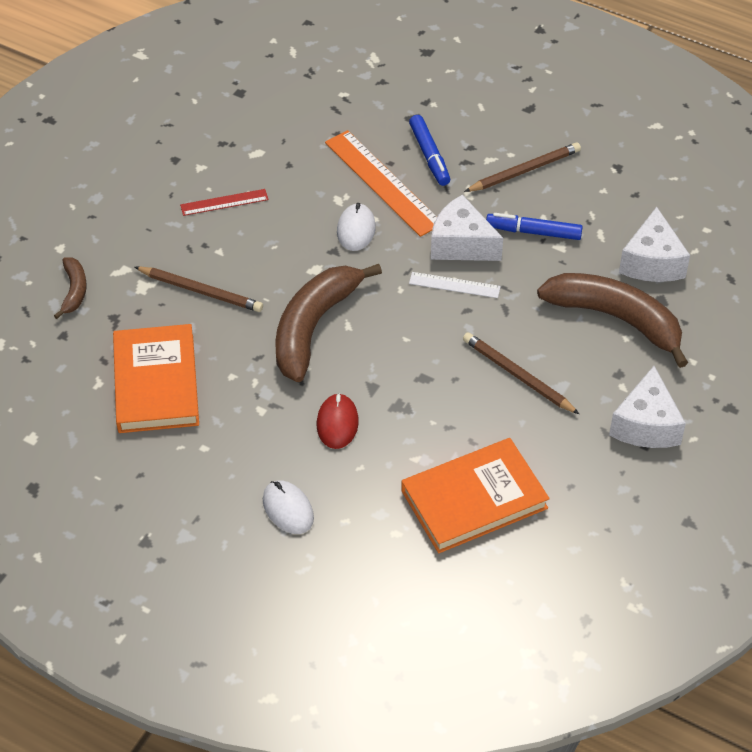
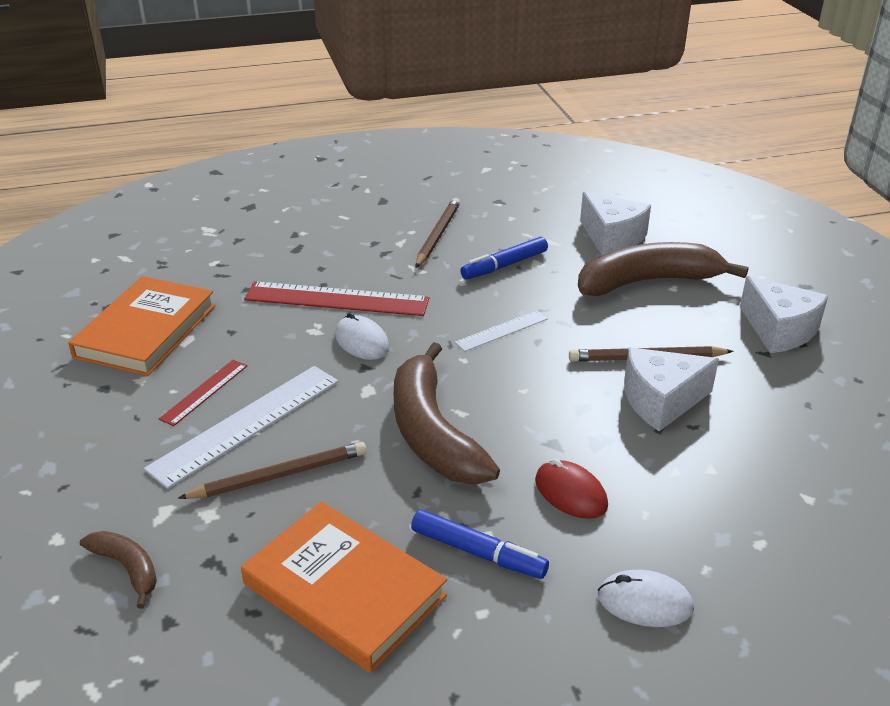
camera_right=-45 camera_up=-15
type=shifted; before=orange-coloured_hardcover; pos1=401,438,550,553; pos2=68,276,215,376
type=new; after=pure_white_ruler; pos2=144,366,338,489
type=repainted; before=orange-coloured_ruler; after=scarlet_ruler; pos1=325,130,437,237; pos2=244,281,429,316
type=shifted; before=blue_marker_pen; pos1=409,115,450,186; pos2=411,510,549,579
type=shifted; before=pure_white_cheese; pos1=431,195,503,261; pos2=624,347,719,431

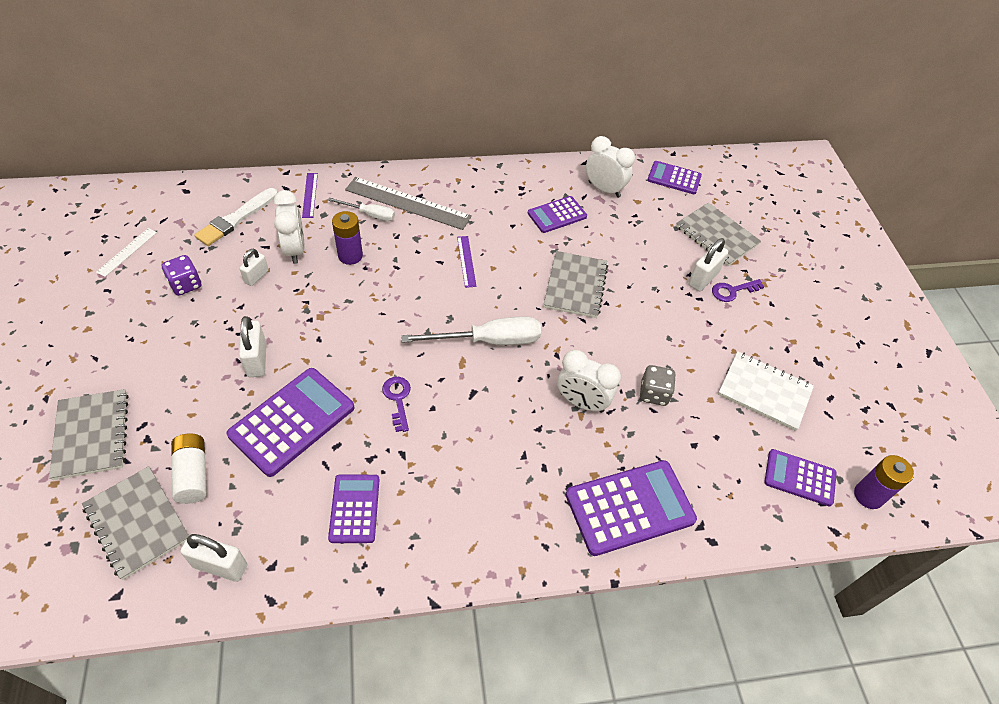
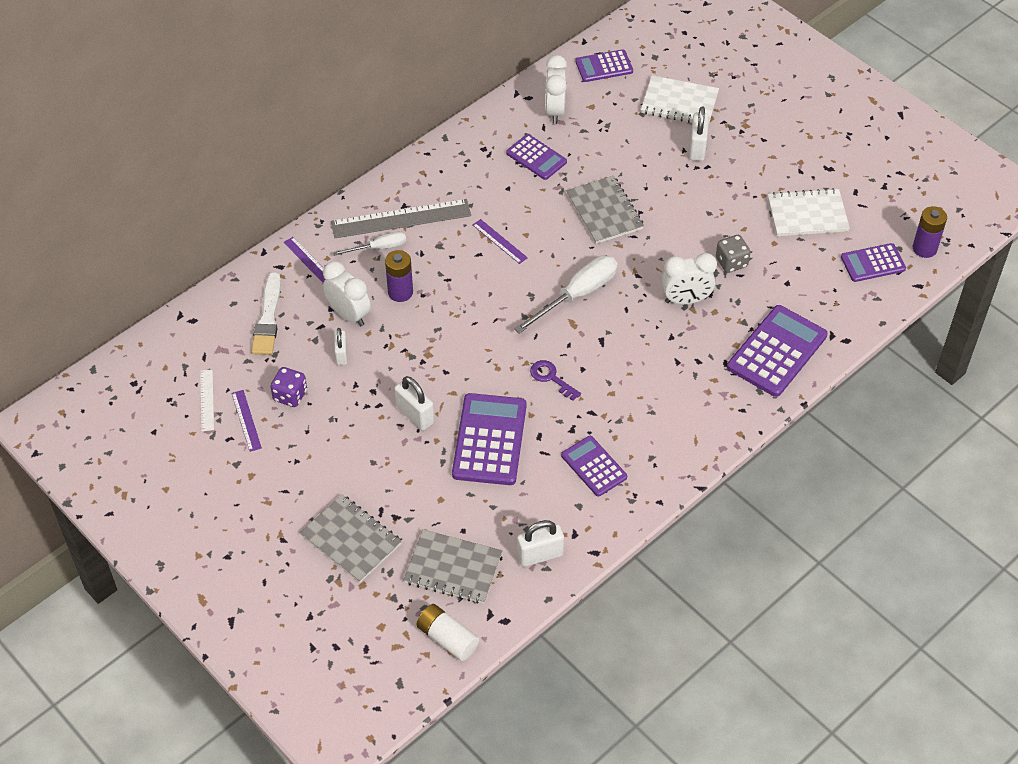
camera_right=-30 camera_up=0
type=new; after=royal_purple_ruler; pos2=231,390,262,452
type=shifted; before=pure_white_power_cell; pos1=171,433,207,504; pos2=417,604,479,661
type=rotated; before=royal_purple_pocket_calculator; pos1=528,196,587,233; pos2=506,134,567,180; turn=-75
type=rotated; before=pure_white_clock; pos1=586,136,635,198; pos2=545,55,567,124; turn=-90
type=repainted; before=gray_notebook; after=pure_white_notebook; pos1=676,203,761,266; pos2=641,75,719,126
type=gone; before=royal_purple_door_key; pos1=712,279,764,302

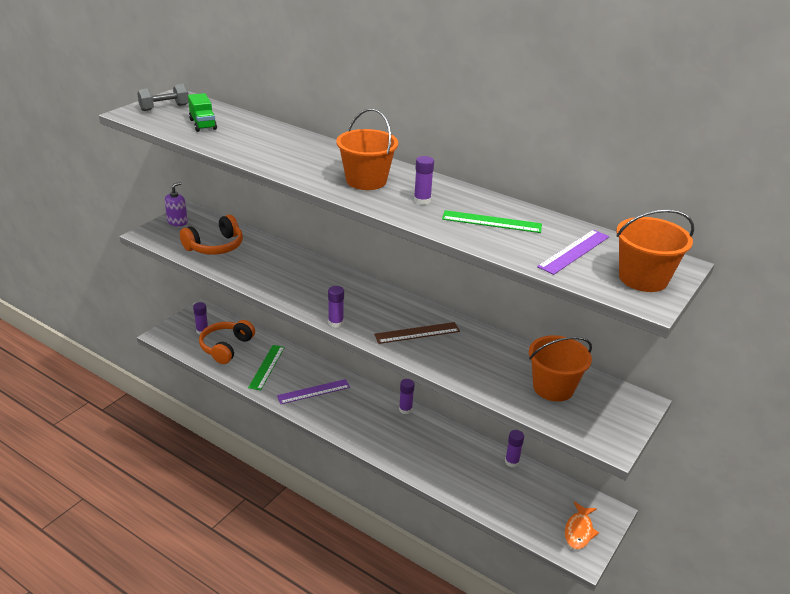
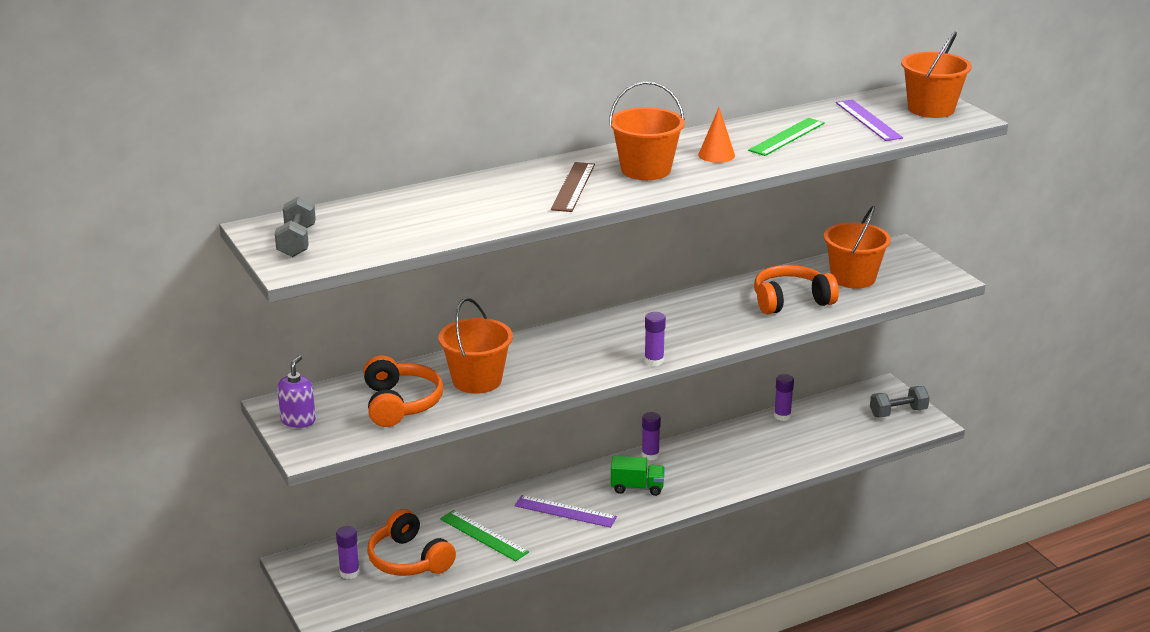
camera_right=-60 camera_up=-5
type=rotated; before=royal_purple_soap_dispenser; pos1=165,182,188,226; pos2=277,355,316,428; turn=45
type=new; after=orange-coloured_bucket; pos2=439,298,513,394
type=rotated; before=royal_purple_ruler; pos1=277,379,350,404; pos2=515,495,617,528; turn=-75
type=shifted; before=dark_brown_ruler; pos1=374,322,460,344; pos2=551,162,595,212
type=shifted; before=leaf-green_truck; pos1=188,93,217,132; pos2=611,456,665,496
type=swapped; before=royal_purple_glue; after=orange-coloured_cone; pos1=414,156,434,205; pos2=698,108,735,163
type=new; after=orange-coloured_over-ear_headphones; pos2=754,265,839,314
type=swapped; before=orange-coloured_toy_fish; after=gray_dumbbell; pos1=565,501,599,549; pos2=870,386,930,417

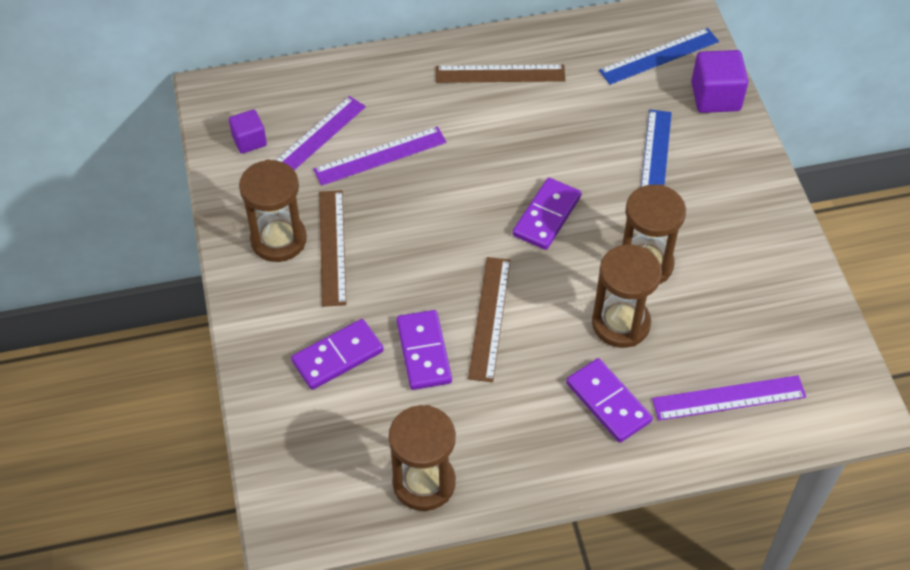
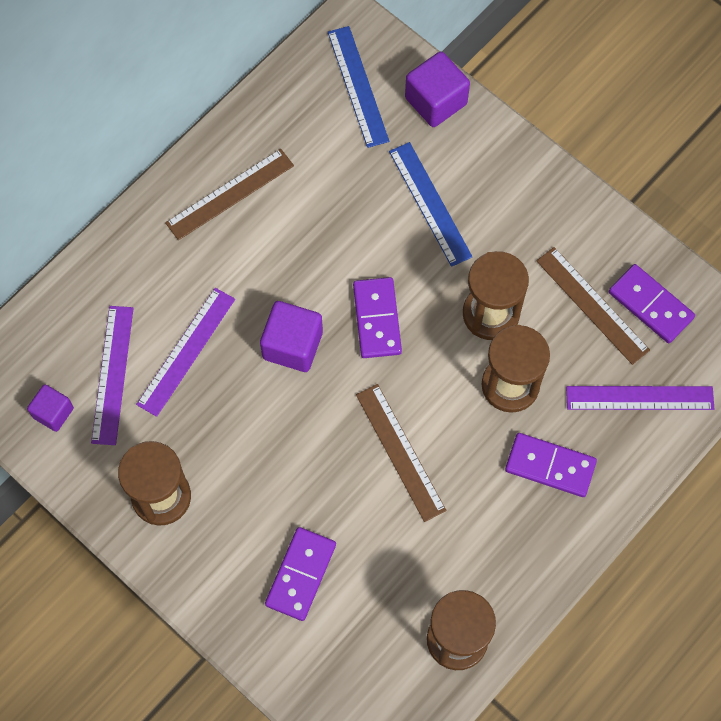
camera_right=-35 camera_up=15
type=new; after=royal_purple_cube; pos2=260,301,323,372
type=rotated; before=blue_ruler; pos1=599,28,719,85; pos2=328,26,389,148; turn=-45
type=shifted; before=dark_brown_ruler; pos1=319,190,347,307; pos2=536,247,650,365
type=rotated; before=royal_purple_ruler; pos1=652,375,806,421; pos2=566,386,714,410; turn=45
type=shifted; before=royal_purple_domino_tile; pos1=396,310,452,390; pos2=609,264,695,343

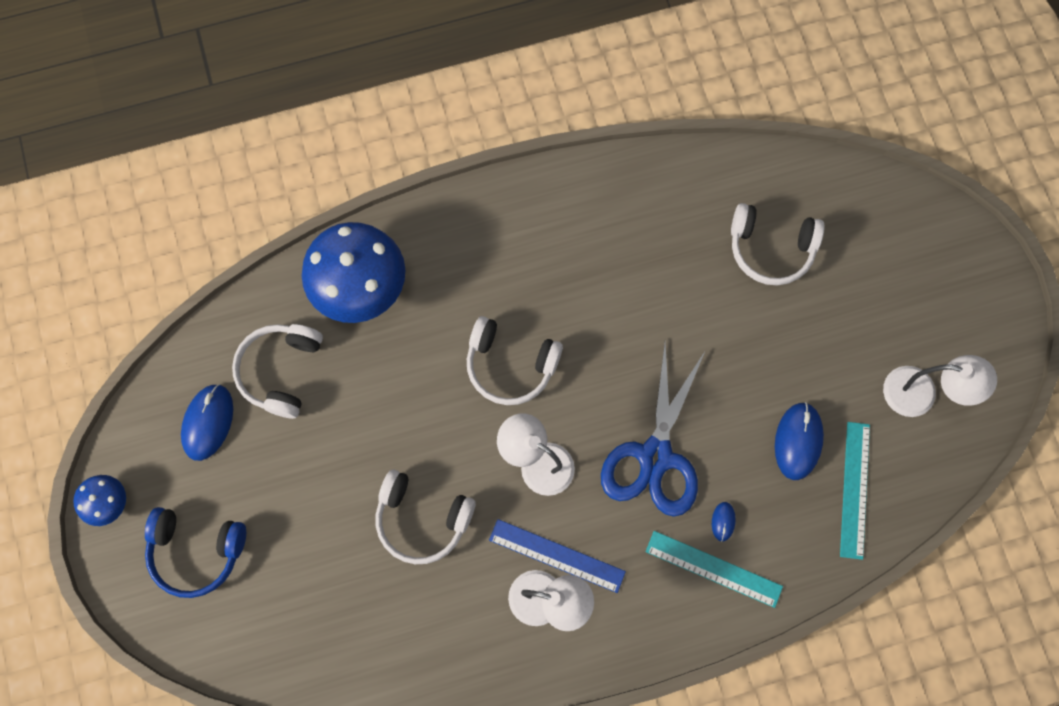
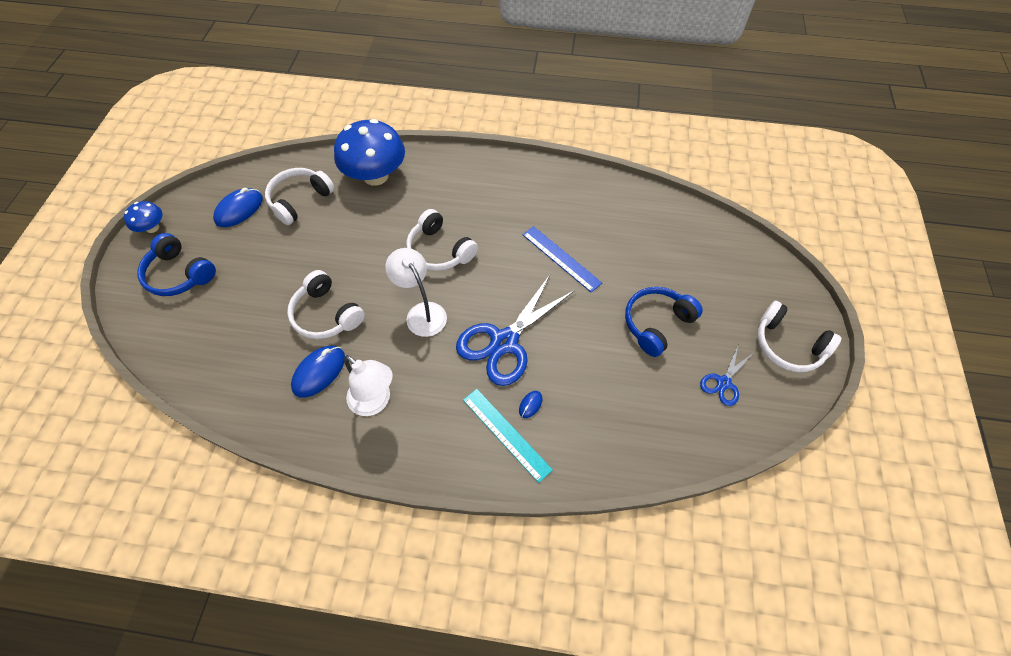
camera_right=25 camera_up=-15
type=shifted; before=blue_PC_mouse; pos1=775,402,824,480; pos2=291,346,345,398
type=shifted; before=blue_ruler; pos1=489,519,626,593; pos2=522,226,602,293
type=new; after=blue_over-ear_headphones; pos2=625,287,703,357
type=swapped; before=pure_white_lamp; after=blue_pair_of_scissors; pos1=883,355,997,417; pos2=700,346,752,406
type=shifted; before=pure_white_over-ear_headphones; pos1=731,203,825,286; pos2=757,301,841,372
type=gone; before=turquoise_ruler; pos1=840,422,870,560

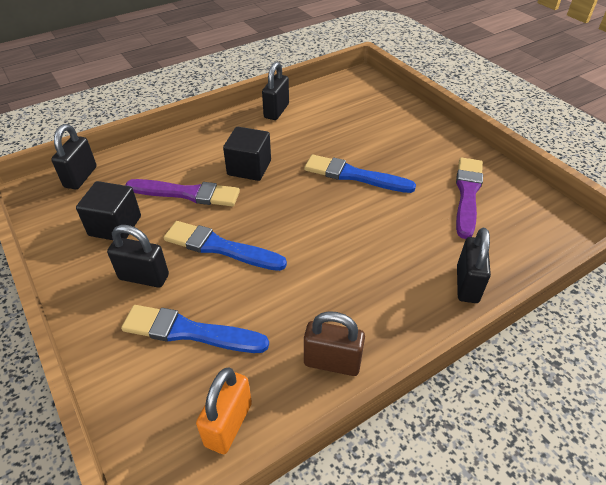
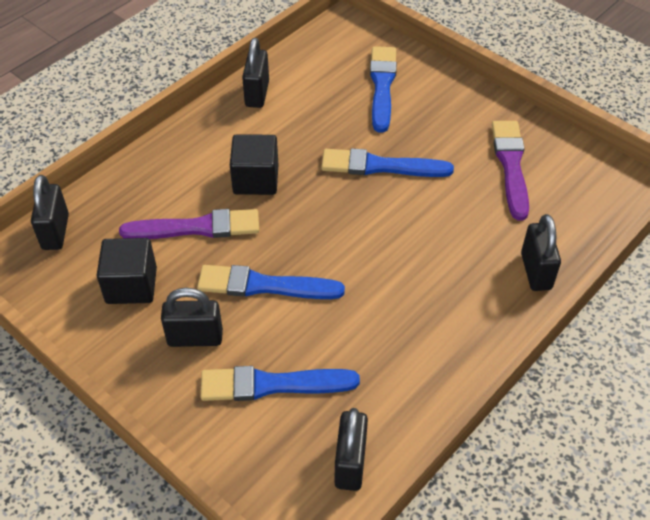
camera_right=-15 camera_up=5
type=repainted; before=orange-coloured_lock; after=black_lock; pos1=196,368,252,454; pos2=334,408,368,491
type=new; after=blue_paintbrush; pos2=370,46,397,133
type=gone; before=dark_brown_lock; pos1=304,311,365,376

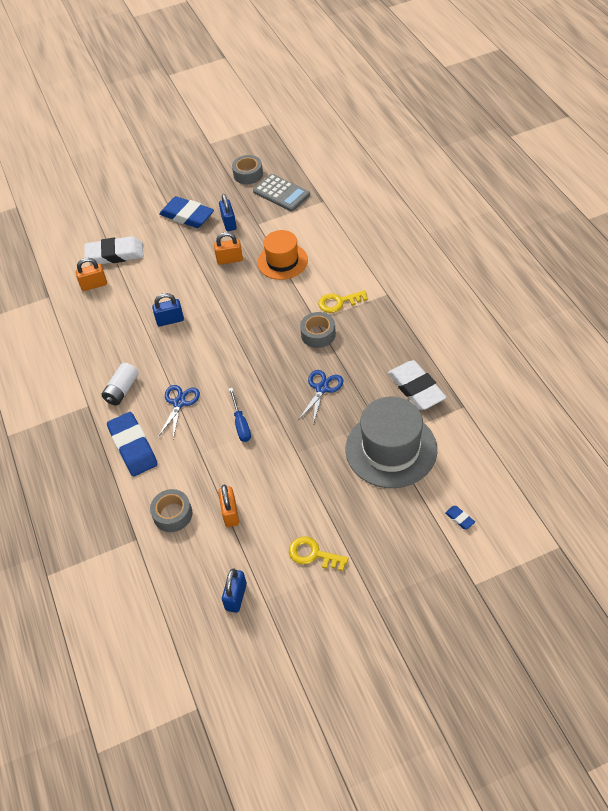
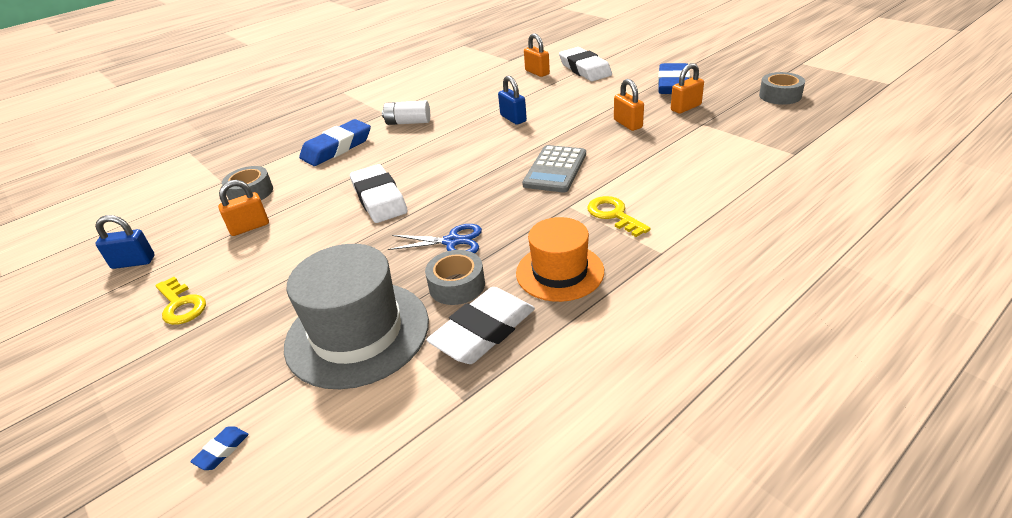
camera_right=70 camera_up=-15
type=rotated; before=yellow_door_key; pos1=289,536,349,571; pos2=155,277,206,325; turn=135
type=swapped; before=blue_flat_screwdriver; after=pure_white_gum_eraser; pos1=229,388,251,442; pos2=350,164,408,223
type=shifted; before=gray_sticky_tape; pos1=300,312,336,348; pos2=425,250,485,305
type=shifted; before=orange-coloured_tall_hat; pos1=257,230,308,280; pos2=516,217,604,302
type=shifted; before=gray_pocket_calculator; pos1=253,174,310,211; pos2=522,145,586,192
type=repainted; before=blue_lock; after=orange-coloured_lock; pos1=219,194,237,231; pos2=671,63,704,114
type=gone; before=blue_pair_of_scissors; pos1=158,385,200,439

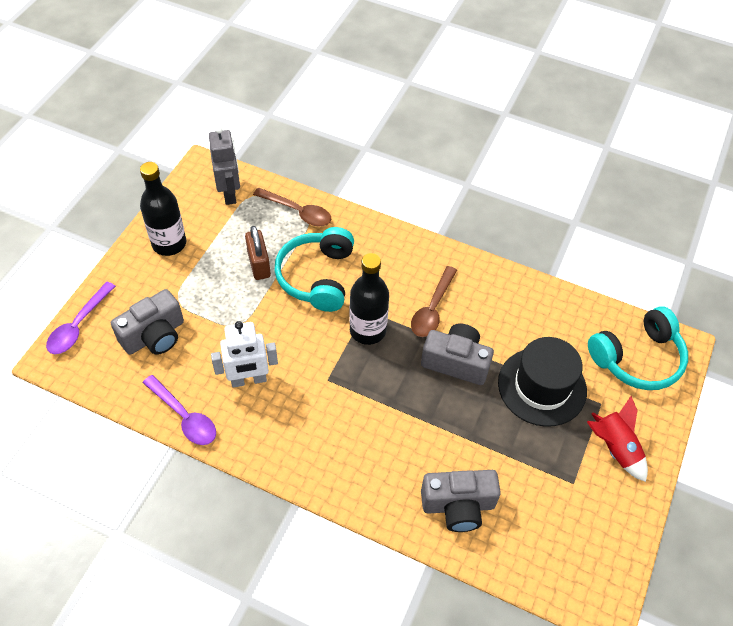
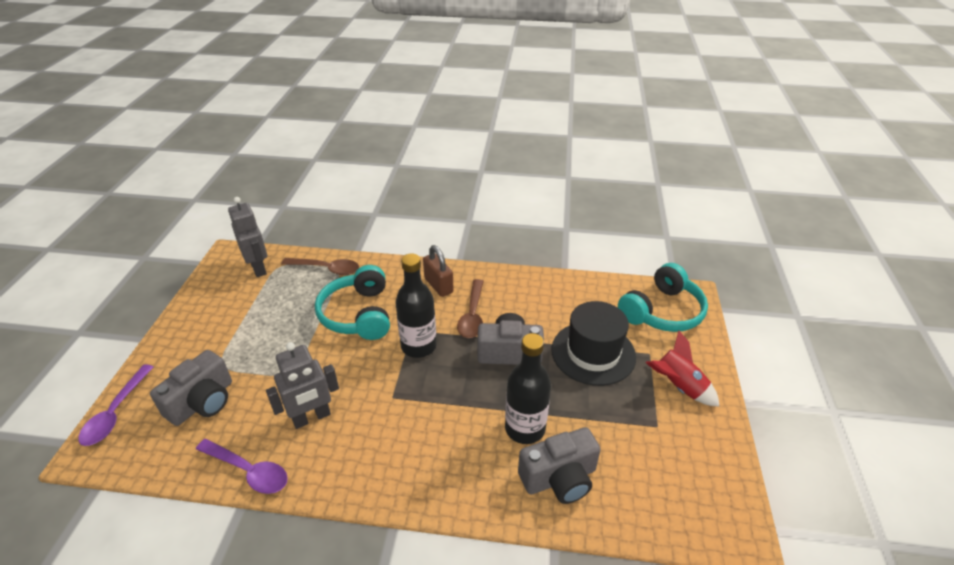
camera_right=-15 camera_up=-15
type=repainted; before=pure_white_robot; after=gray_robot; pos1=211,321,278,388; pos2=266,342,339,429
type=shifted; before=dark_brown_lock; pos1=245,226,271,280; pos2=423,245,454,297
type=shifted; before=black_drink_bottle; pos1=140,162,186,256; pos2=505,333,551,444

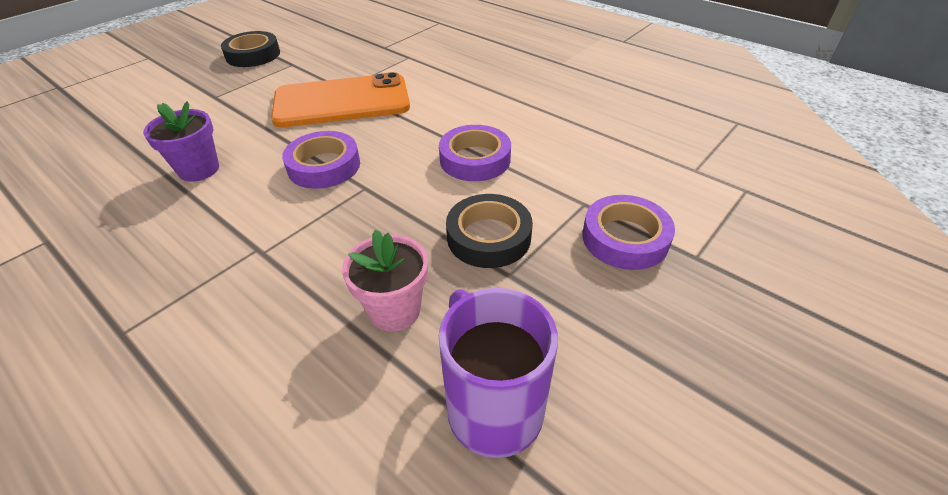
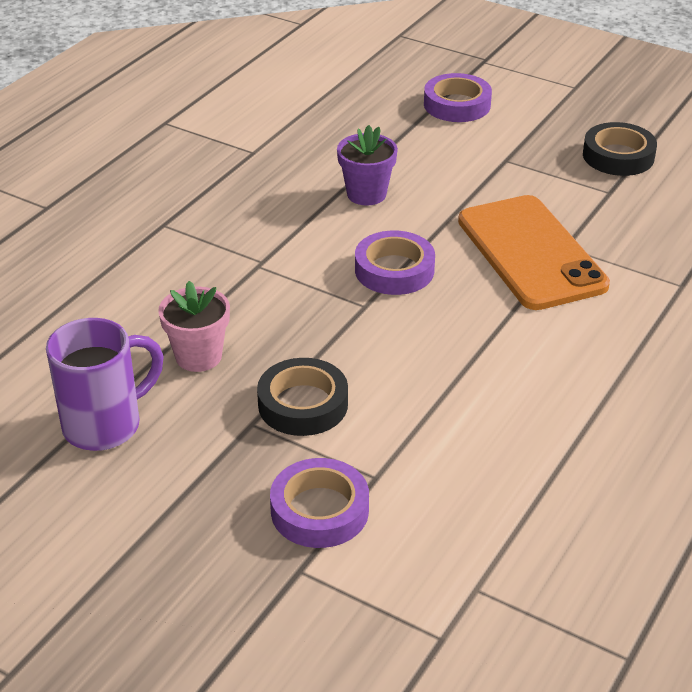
camera_right=80 camera_up=-5
type=shifted; before=royal_purple_sticky_tape; pos1=439,125,511,181; pos2=424,73,492,122

